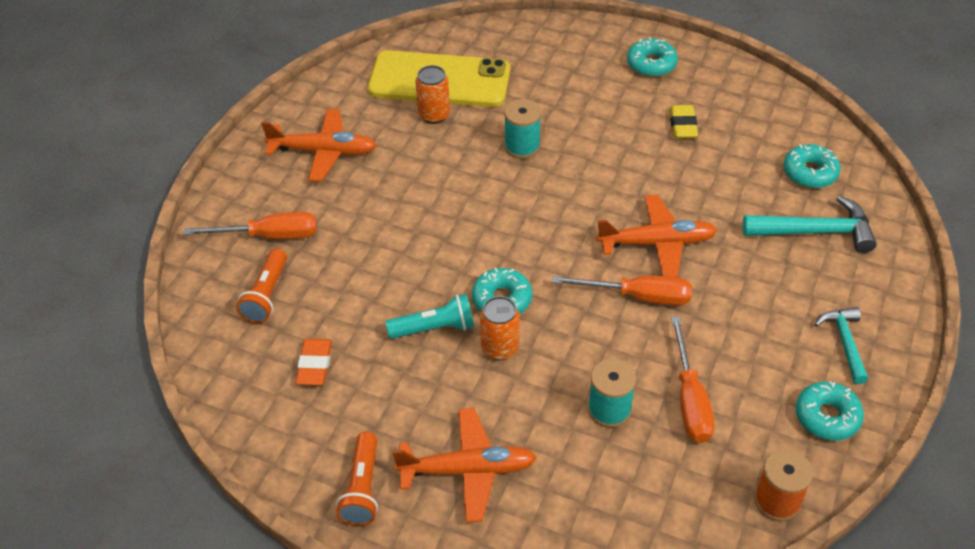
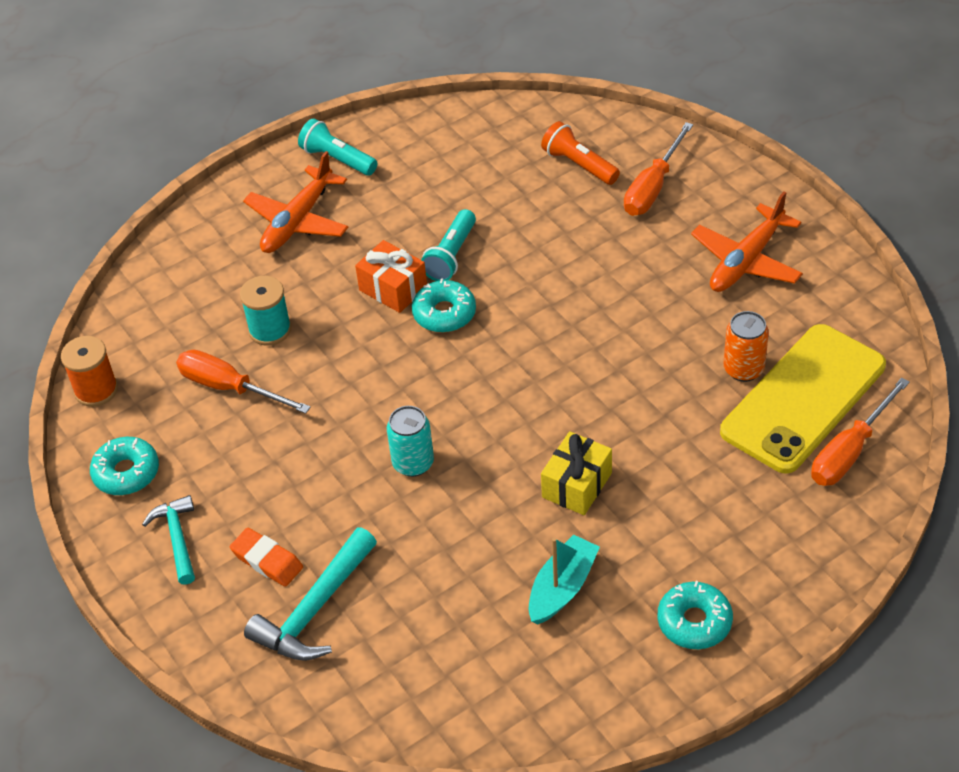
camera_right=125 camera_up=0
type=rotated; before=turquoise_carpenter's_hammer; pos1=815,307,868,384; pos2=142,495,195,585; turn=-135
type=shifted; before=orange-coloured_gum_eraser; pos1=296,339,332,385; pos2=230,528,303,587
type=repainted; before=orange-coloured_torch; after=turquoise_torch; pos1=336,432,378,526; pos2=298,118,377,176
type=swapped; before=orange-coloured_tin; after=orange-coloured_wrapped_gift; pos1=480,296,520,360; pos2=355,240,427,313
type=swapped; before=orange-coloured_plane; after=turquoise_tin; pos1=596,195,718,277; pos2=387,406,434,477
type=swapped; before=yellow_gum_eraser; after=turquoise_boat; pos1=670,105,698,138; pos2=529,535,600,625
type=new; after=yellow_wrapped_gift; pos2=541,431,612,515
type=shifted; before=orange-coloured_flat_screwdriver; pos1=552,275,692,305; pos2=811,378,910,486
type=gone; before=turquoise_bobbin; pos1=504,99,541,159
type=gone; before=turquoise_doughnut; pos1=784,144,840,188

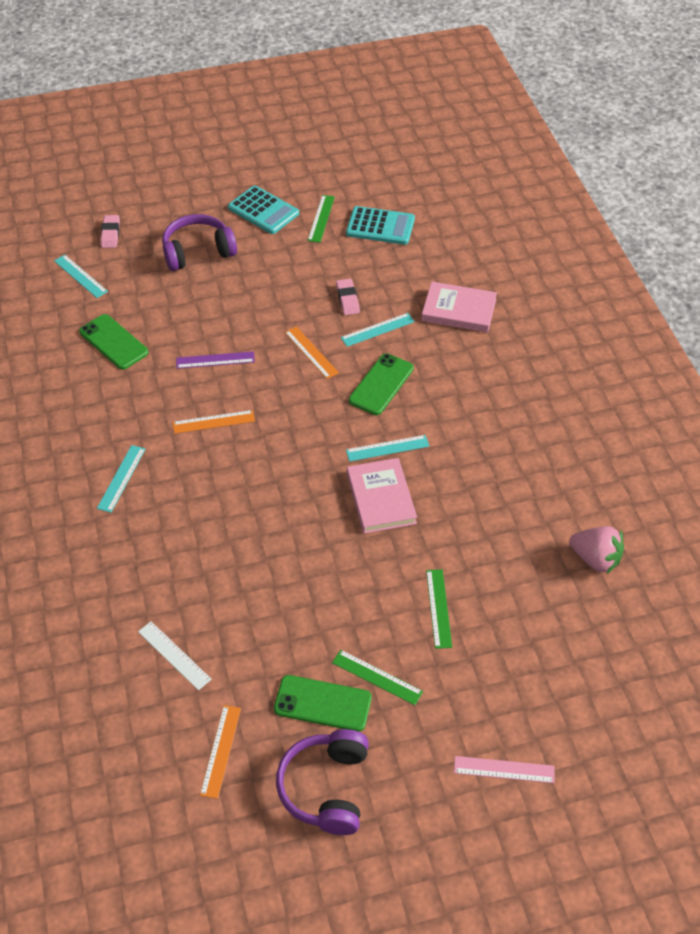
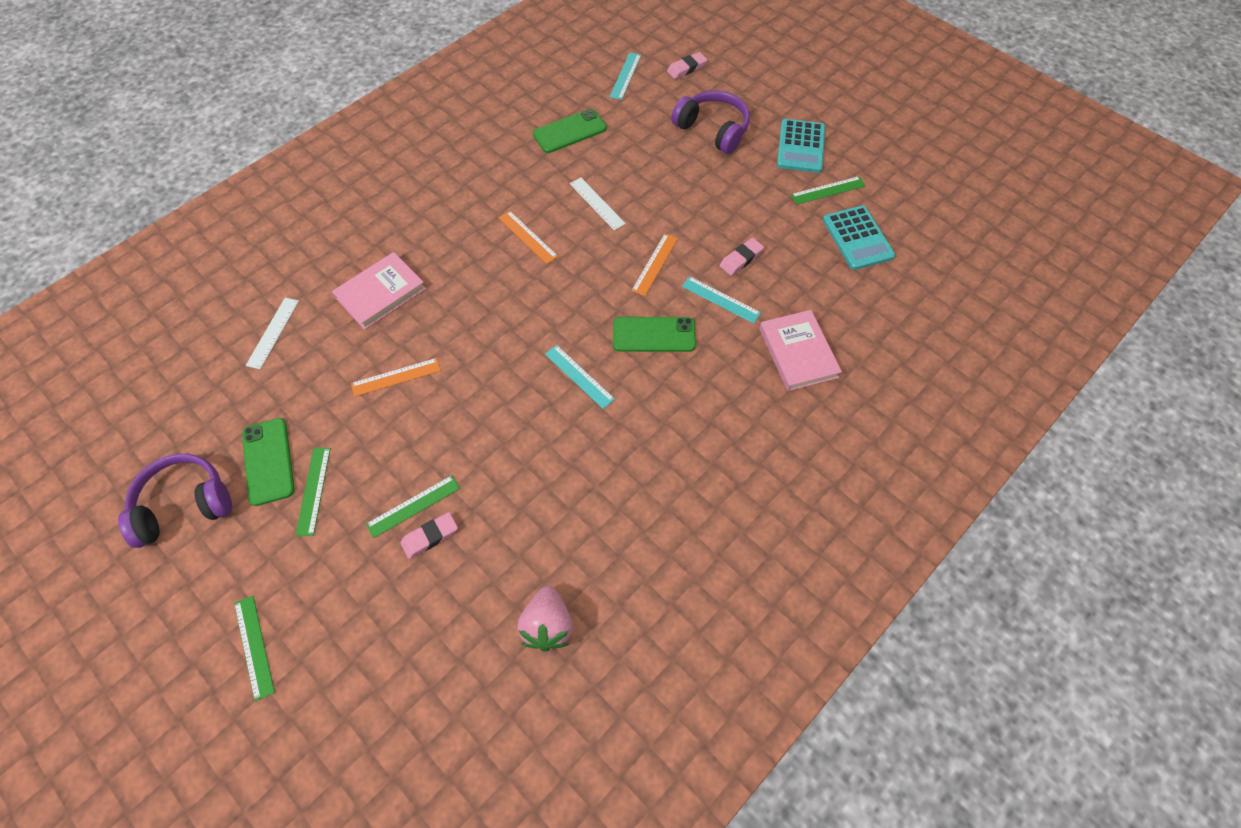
camera_right=60 camera_up=10
type=repainted; before=rosy_ruler; after=leaf-green_ruler; pos1=454,756,554,783; pos2=234,596,275,701
type=shifted; before=rosy_hardcover; pos1=347,458,417,534; pos2=332,252,426,330
type=shifted; before=orange-coloured_ruler; pos1=200,705,241,799; pos2=351,358,441,397
type=new; after=rosy_gum_eraser; pos2=400,512,458,559
type=rotated; before=leaf-green_mobile_phone; pos1=79,314,148,370; pos2=533,109,607,153; turn=45
type=repainted; before=royal_purple_ruler; after=pure_white_ruler; pos1=176,351,255,369; pos2=570,177,626,231
type=gone; before=turquoise_ruler; pos1=97,445,145,513

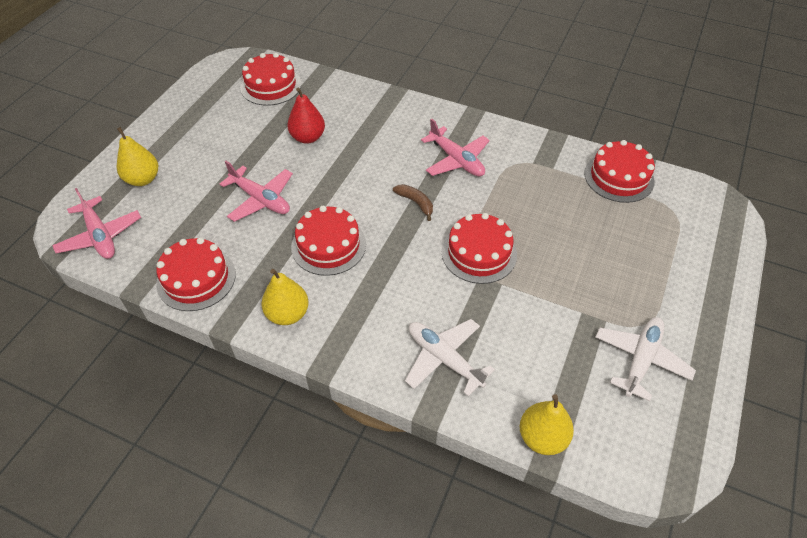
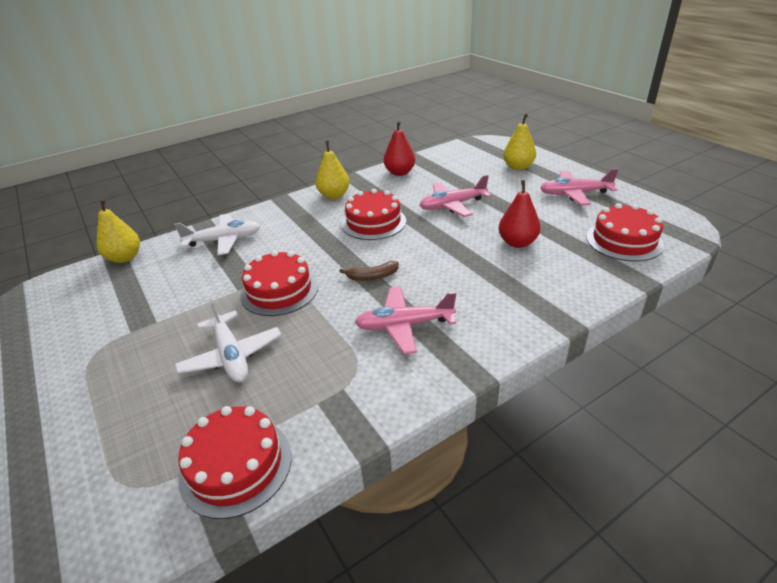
camera_right=125 camera_up=-15
type=shifted; before=pure_white_plane; pos1=596,317,696,401; pos2=175,299,281,382
type=swapped; before=scarlet_cake; after=scarlet_toy_pear; pos1=156,238,236,311; pos2=384,121,415,176
type=shifted; before=rosy_plane; pos1=52,188,141,259; pos2=540,168,618,205

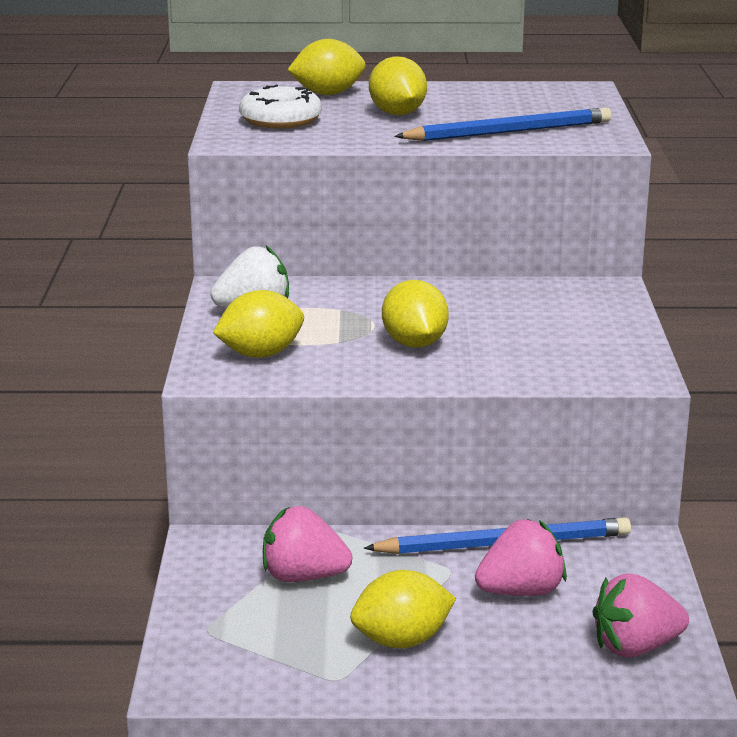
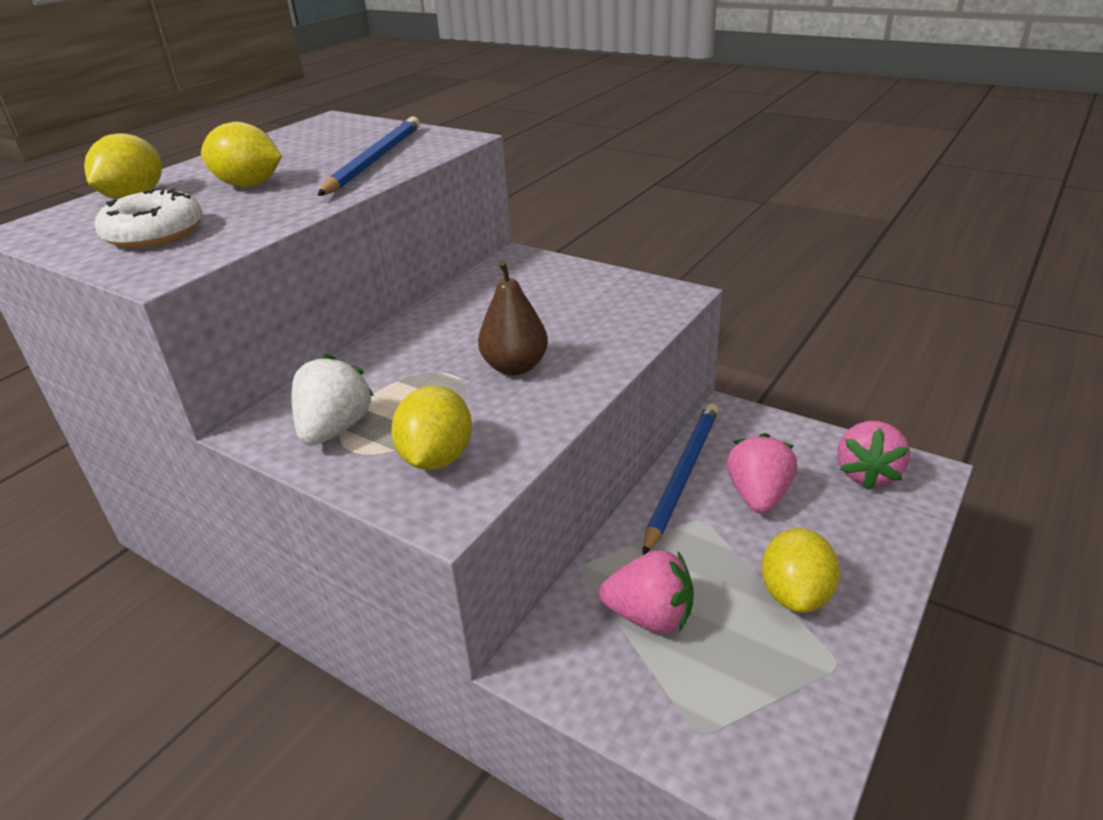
camera_right=-55 camera_up=10
type=swapped; before=yellow_citrus_fruit; after=dark_brown_toy_pear; pos1=382,280,449,348; pos2=478,260,548,376
type=rotated; before=rosy_strawberry; pos1=263,506,352,582; pos2=599,550,694,634; turn=-120

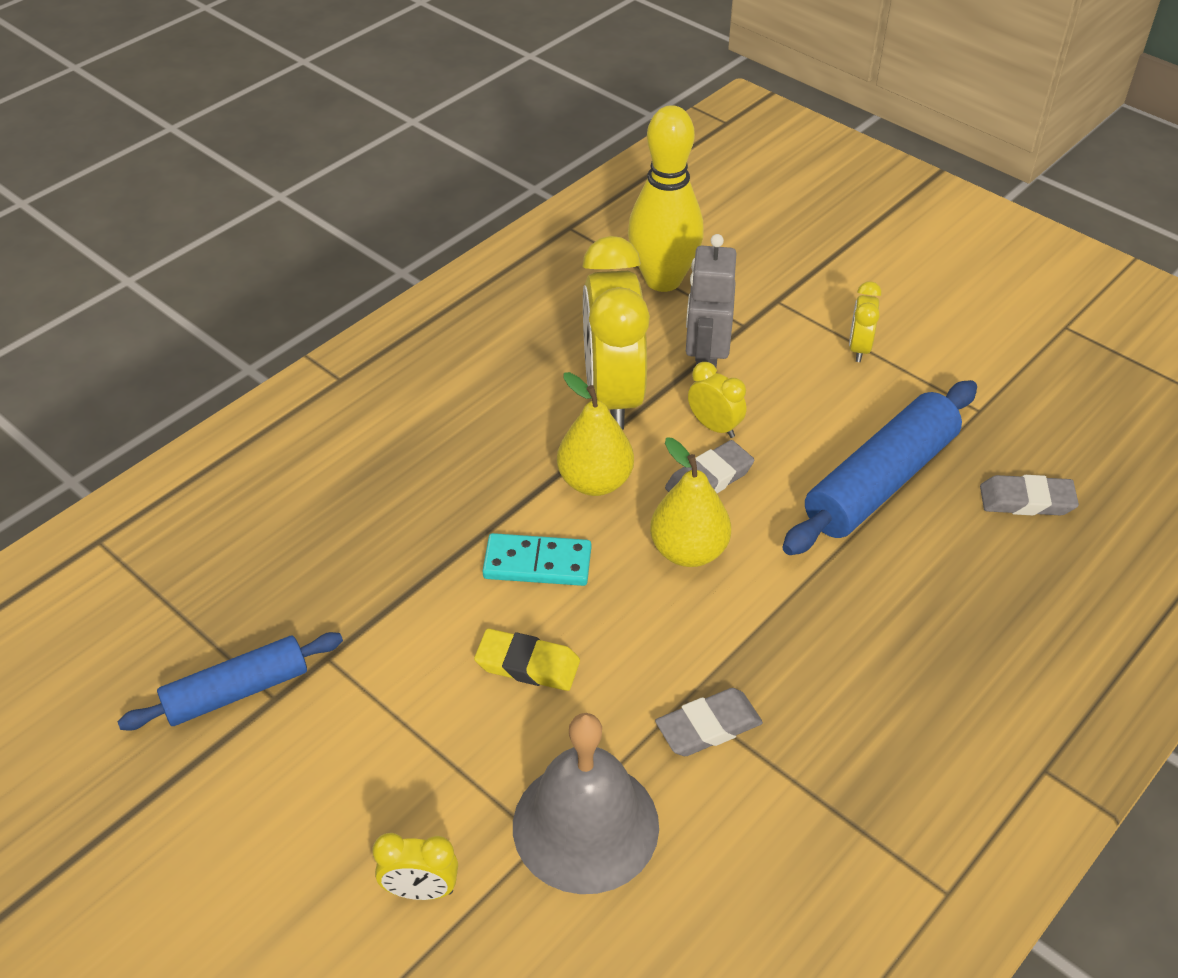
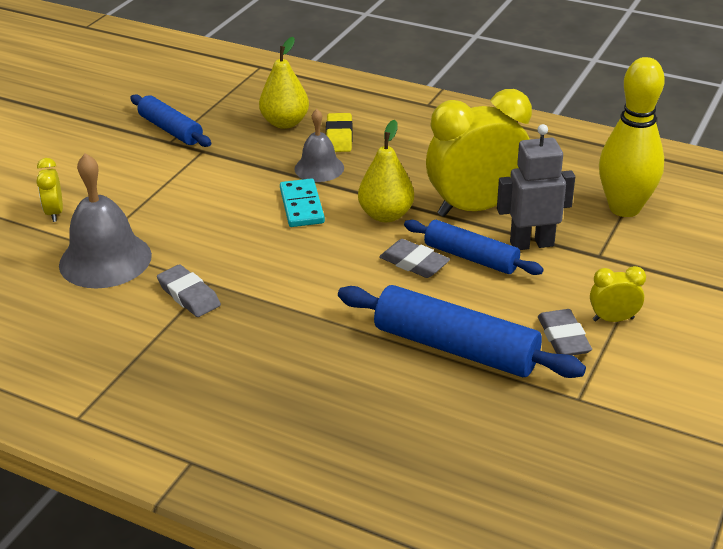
camera_right=75 camera_up=-10
type=shifted; before=yellow_toy_pear; pos1=650,438,731,567; pos2=259,37,309,129
type=new; after=gray_hand_bell; pos2=295,109,344,182
type=shifted; before=yellow_gum_eraser; pos1=474,629,580,691; pos2=326,113,353,152
type=swapped; before=yellow_clock; after=blue_pastry_roller; pos1=688,362,746,438; pos2=404,220,544,275
type=shifted; before=gray_gum_eraser; pos1=980,475,1079,515; pos2=538,309,592,355

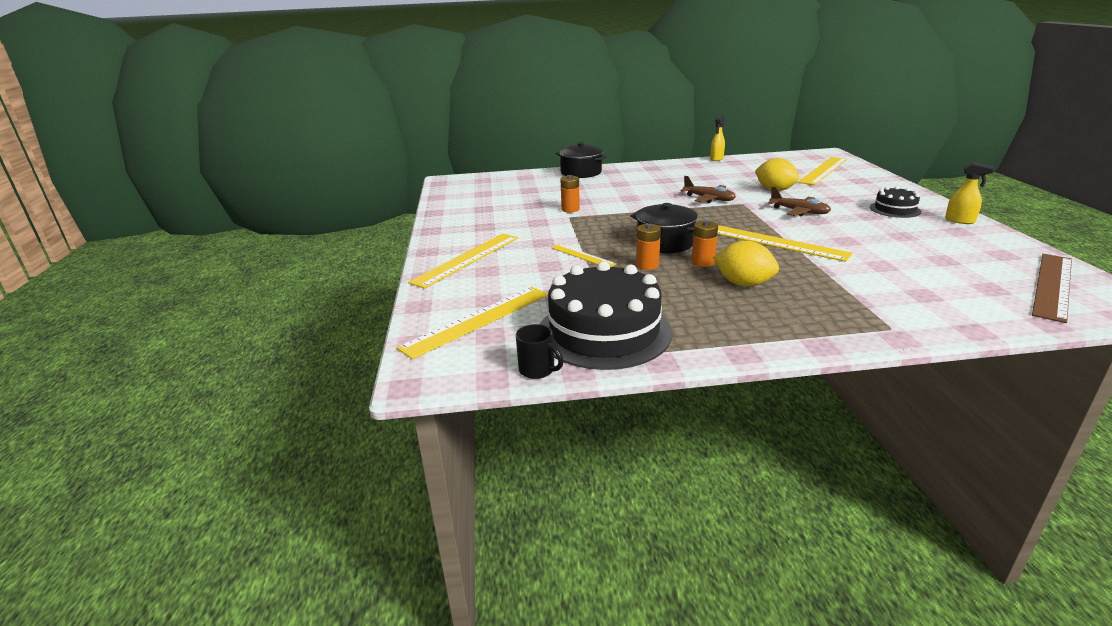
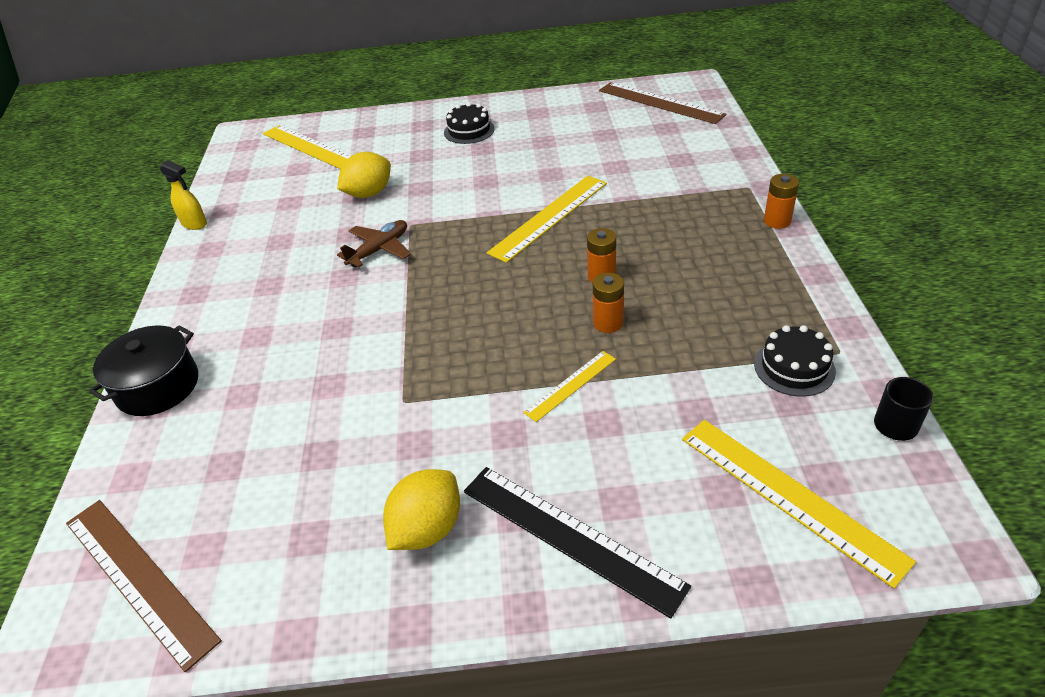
camera_right=-85 camera_up=15
type=new; after=dark_brown_ruler; pos2=66,500,222,672
type=shifted; before=yellow_citrus_fruit; pos1=713,241,779,286; pos2=383,469,460,550
type=repainted; before=yellow_ruler; after=black_ruler; pos1=408,234,518,289; pos2=464,467,691,619
type=scaled; before=black_cake; pos1=540,261,672,370; pos2=754,325,836,397; scale=0.49
type=shifted; before=orange-coloured_power_cell; pos1=560,175,580,213; pos2=764,174,799,229
type=gone; before=black_stockpot; pos1=631,203,698,253
type=gone; before=dark_brown_plane; pos1=768,187,831,216
type=gone; before=yellow_spray_bottle; pos1=945,162,995,224

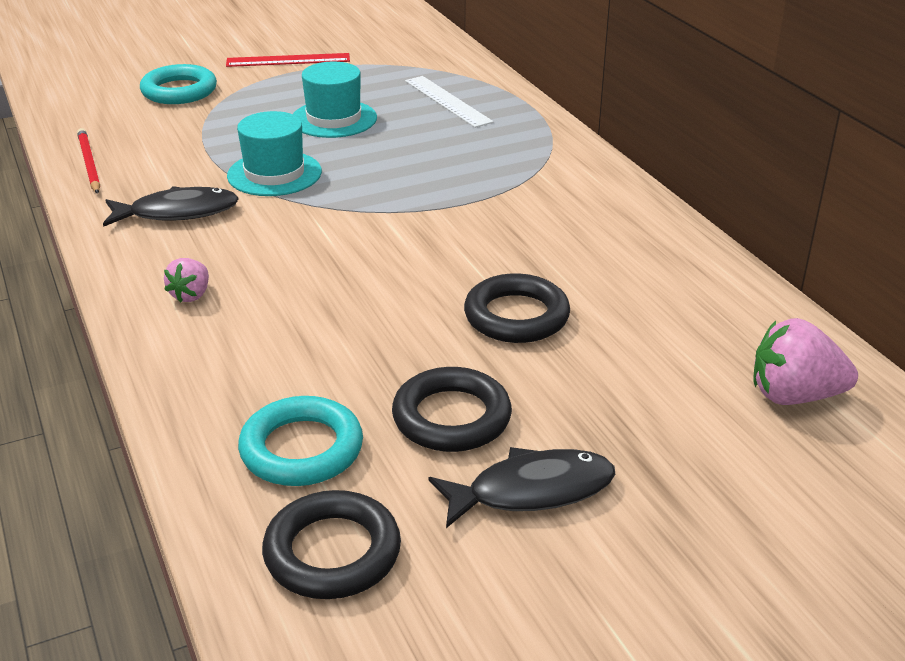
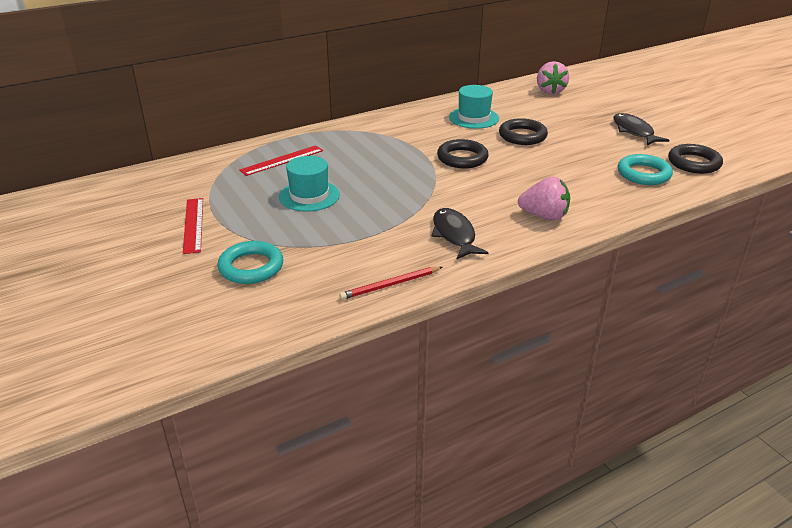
camera_right=-95 camera_up=0
type=repainted; before=pure_white_ruler; after=scarlet_ruler; pos1=405,76,493,128; pos2=239,145,323,176
type=shifted; before=black_ring; pos1=392,367,512,452; pos2=437,139,488,169
type=shifted; before=turquoise_tall_hat; pos1=227,111,322,196; pos2=449,85,499,129
type=scaled; before=rosy_strawberry; pos1=164,258,209,303; pos2=518,177,570,221; scale=1.71

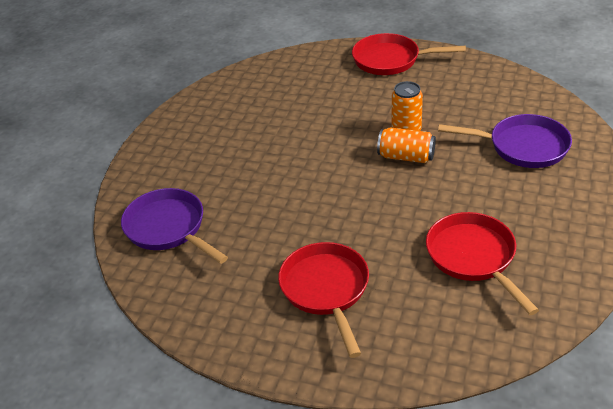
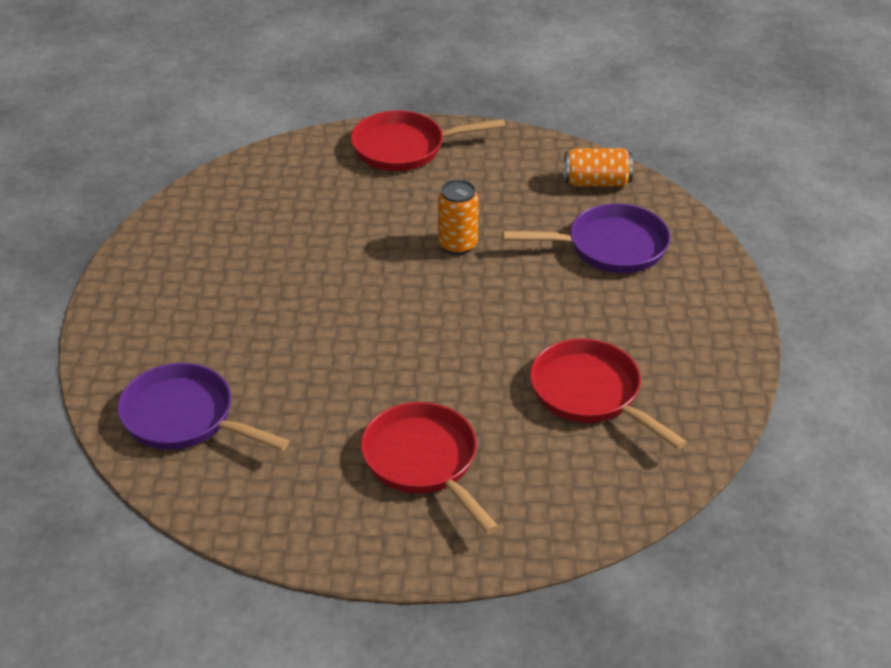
camera_right=-20 camera_up=0
type=shifted; before=orange-coloured_tin; pos1=377,127,436,163; pos2=564,148,633,186

